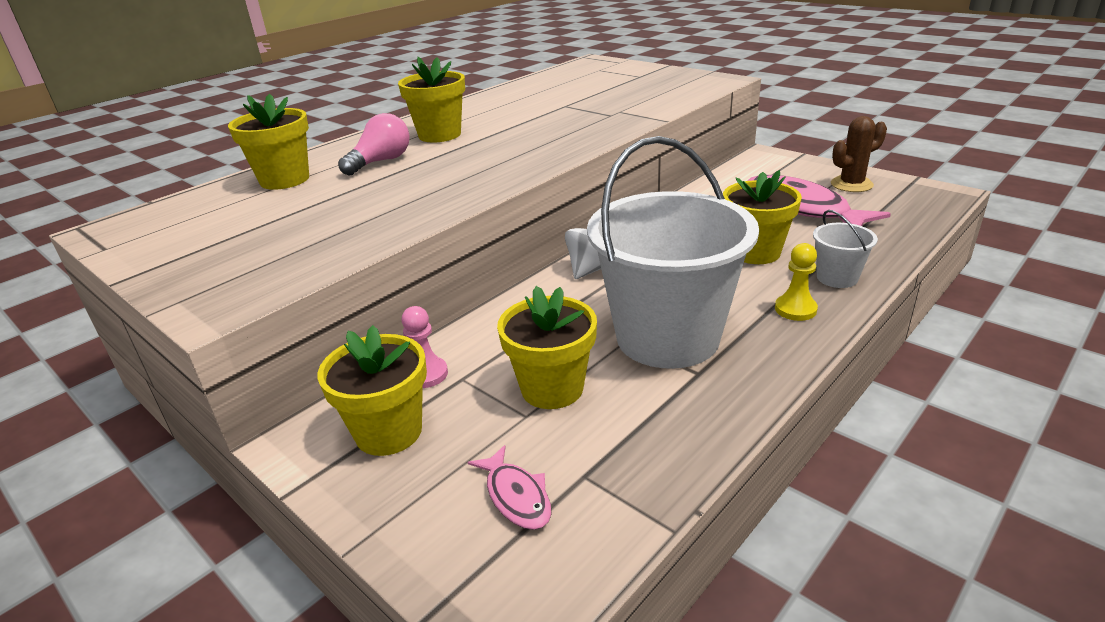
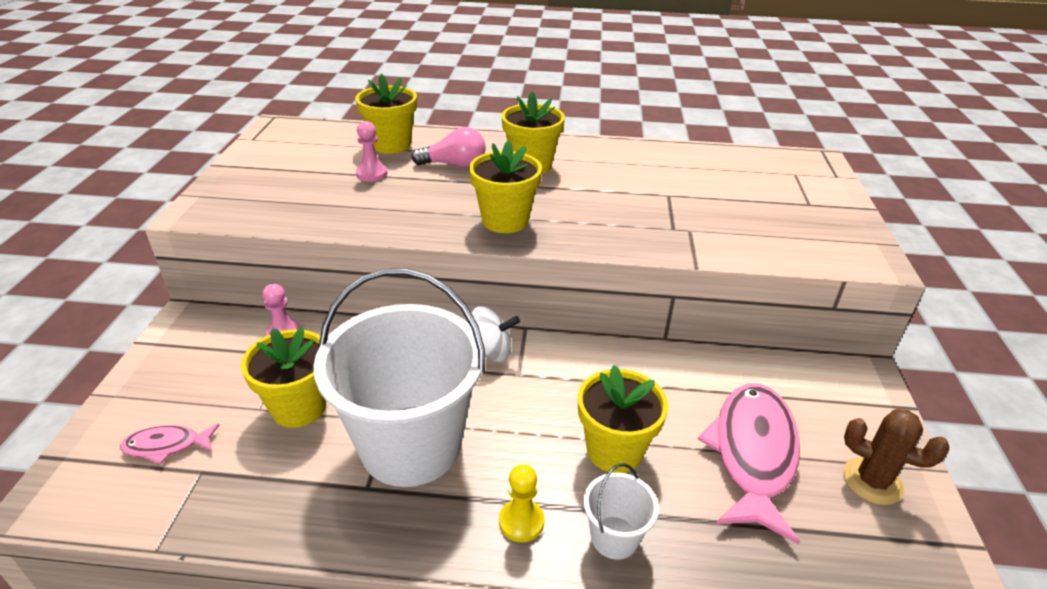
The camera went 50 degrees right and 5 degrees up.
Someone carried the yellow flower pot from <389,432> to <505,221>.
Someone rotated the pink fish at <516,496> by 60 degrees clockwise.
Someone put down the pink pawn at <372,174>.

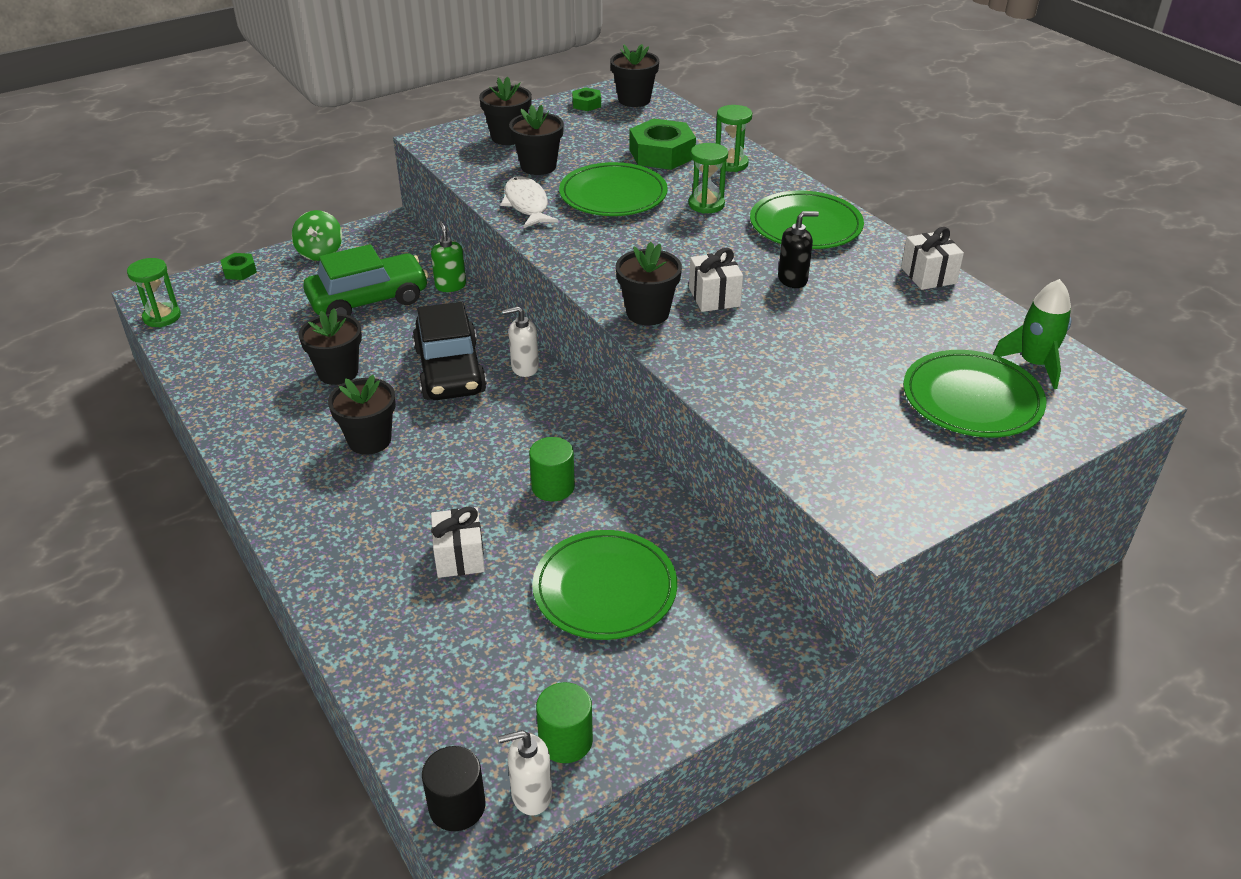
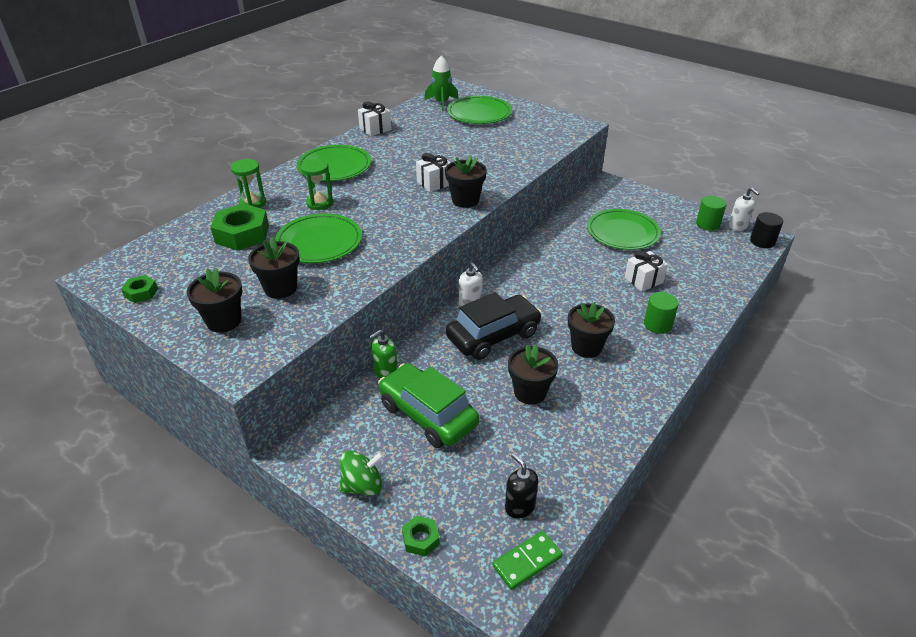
The camera went 110 degrees left and 0 degrees up.
Someone took away the black flower pot at <634,100>.
Someone took away the white fish at <527,204>.
Someone carried the black soap dispenser from <793,279> to <519,507>.
Someone swapped the green hourglass at <162,317> for the green domino at <527,562>.
Someone carried the green cylinder from <553,487> to <657,324>.

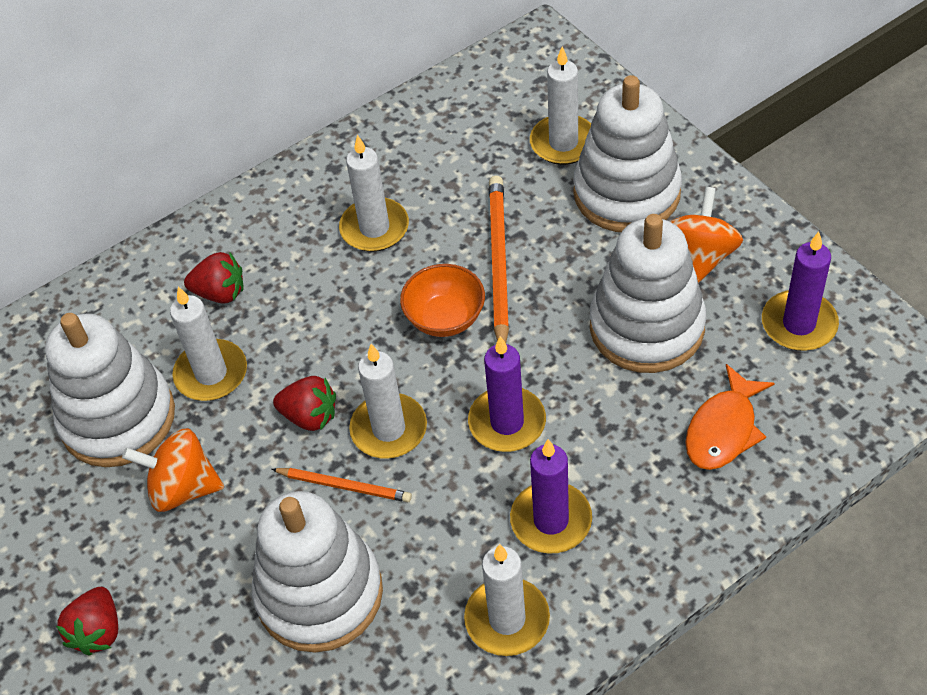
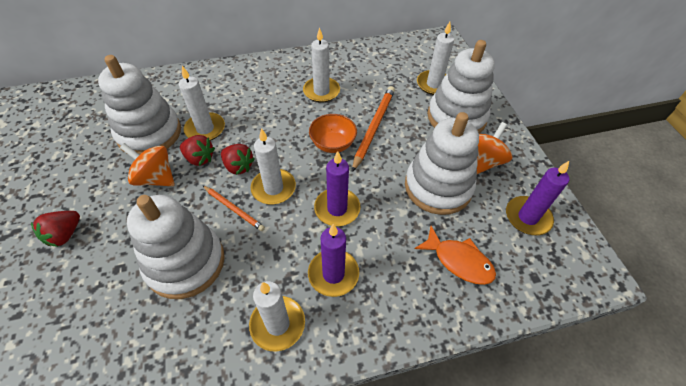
The camera went 15 degrees right and 0 degrees up.
Someone carried the red strawberry from <220,293> to <199,158>.
Someone rotated the orange fish at <724,429> by 105 degrees counterclockwise.

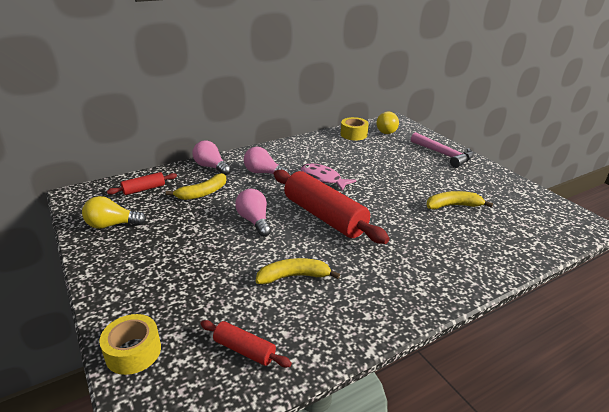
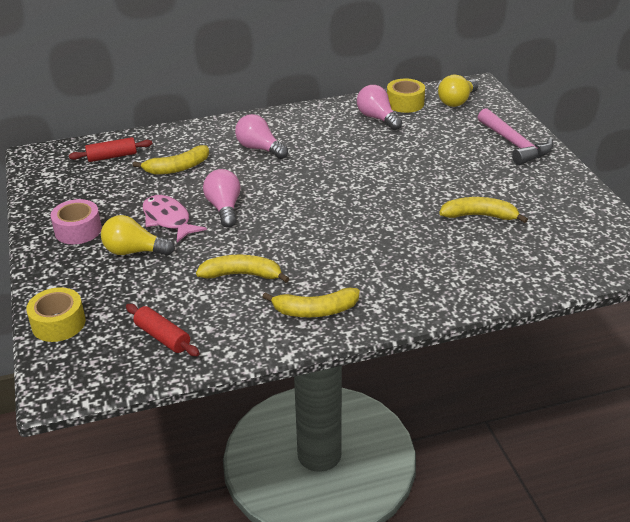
The camera went 15 degrees right and 5 degrees up.
Someone carried the pink light bulb from <211,167> to <377,118>.
Someone carried the pink fish from <322,179> to <168,220>.
Someone took away the red rolling pin at <324,216>.
Someone carried the yellow light bulb from <112,225> to <134,251>.
Someone put down the pink tape at <78,230>.
Someone put down the yellow banana at <315,311>.

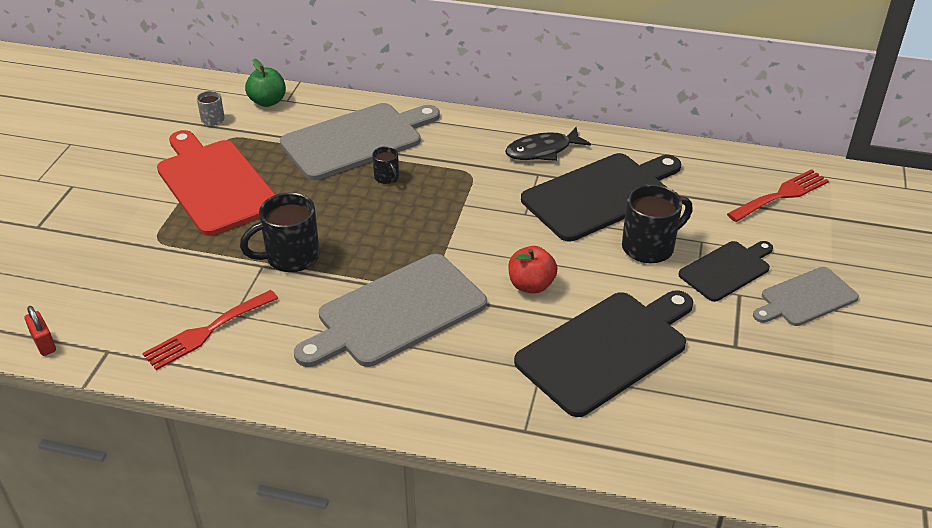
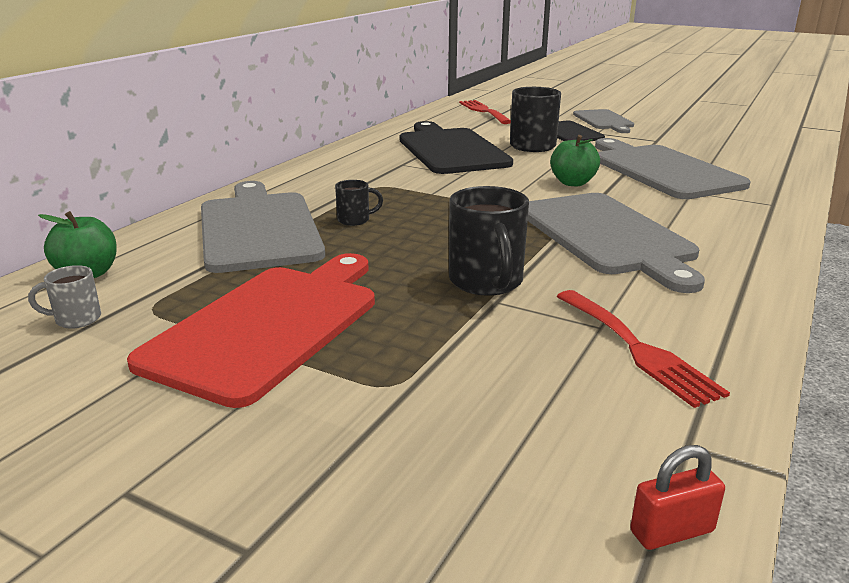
The camera went 75 degrees left and 15 degrees down.
Someone took away the black fish at <542,151>.
Someone rotated the red cutting board at <215,184> by 135 degrees clockwise.
Someone repainted the red apple at <531,285>, which became the green apple at <573,183>.
Someone repainted the black cutting board at <607,349>, which became the grey cutting board at <662,170>.

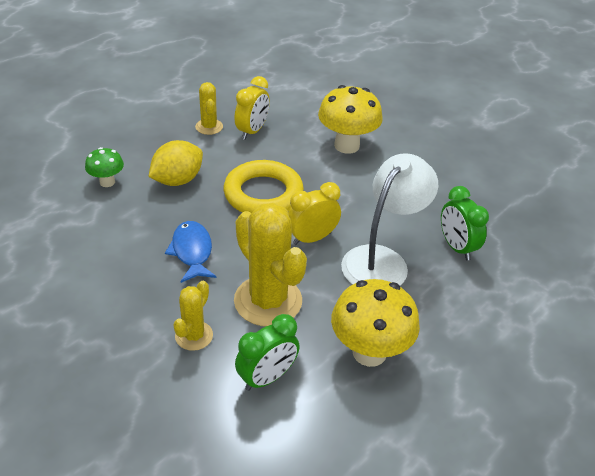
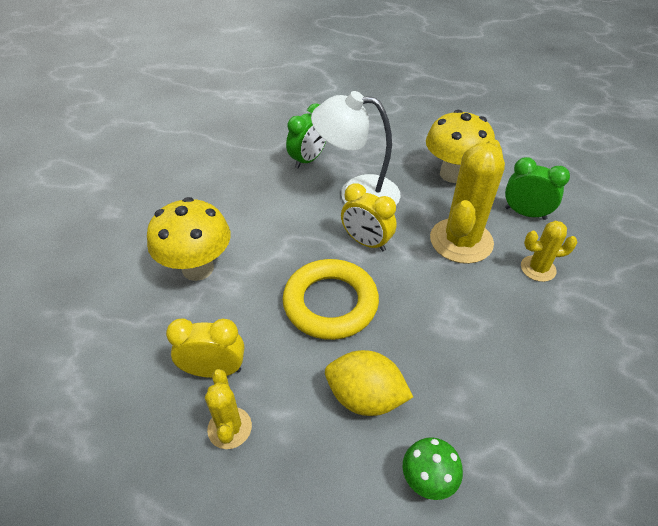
The camera went 115 degrees left and 5 degrees up.
Someone rotated the yellow cactus at <209,127> by 60 degrees counterclockwise.
Someone took away the blue fish at <192,252>.

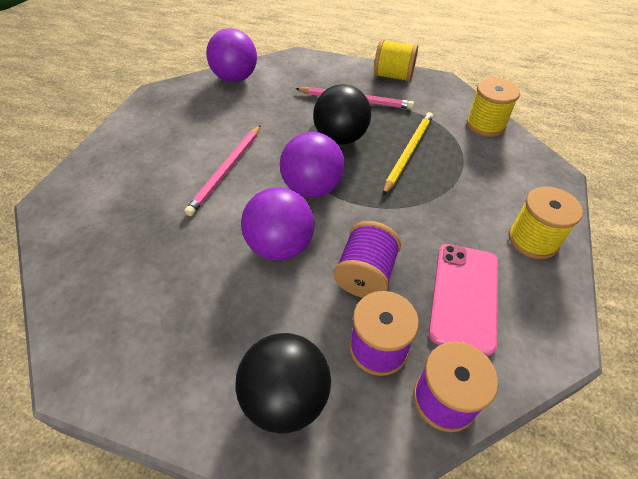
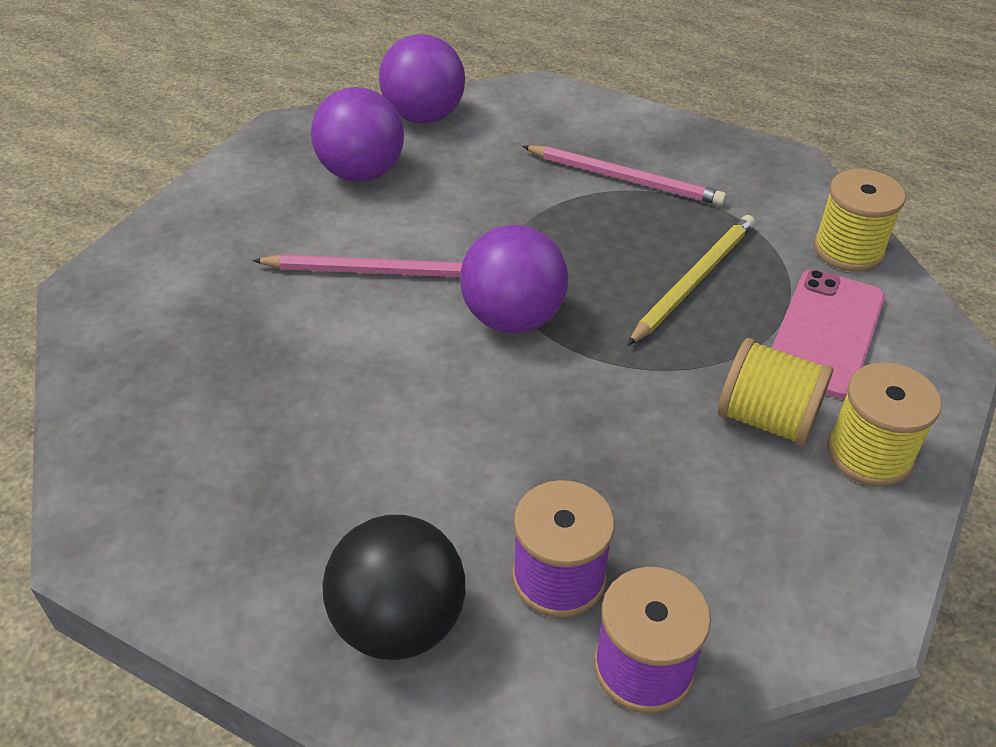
The camera went 10 degrees right and 5 degrees down.
Someone carried the yellow spool from <393,76> to <766,419>.
Someone took away the black ball at <340,138>.
Someone rotated the pink pencil at <226,170> by 120 degrees counterclockwise.
Someone carried the purple ball from <280,246> to <361,173>.
Someone took away the purple spool at <365,274>.
Someone carried the pink phone from <464,296> to <825,333>.

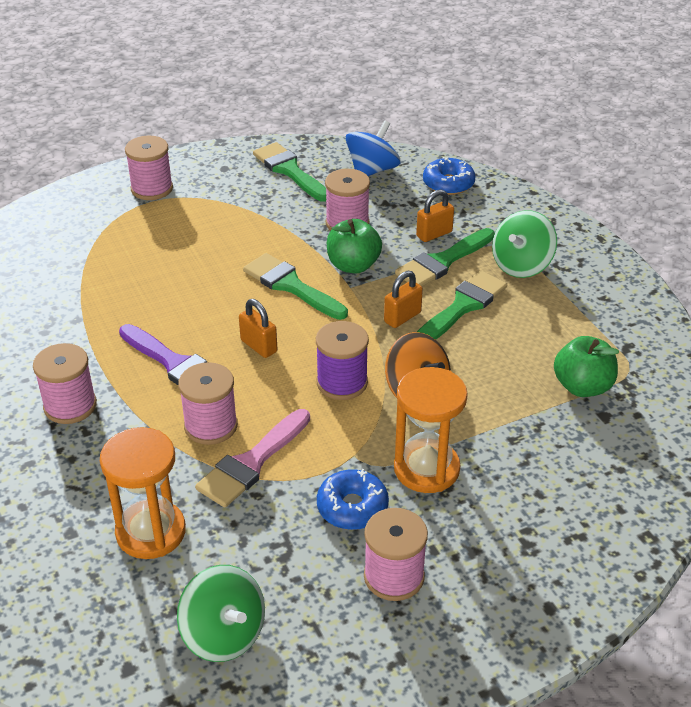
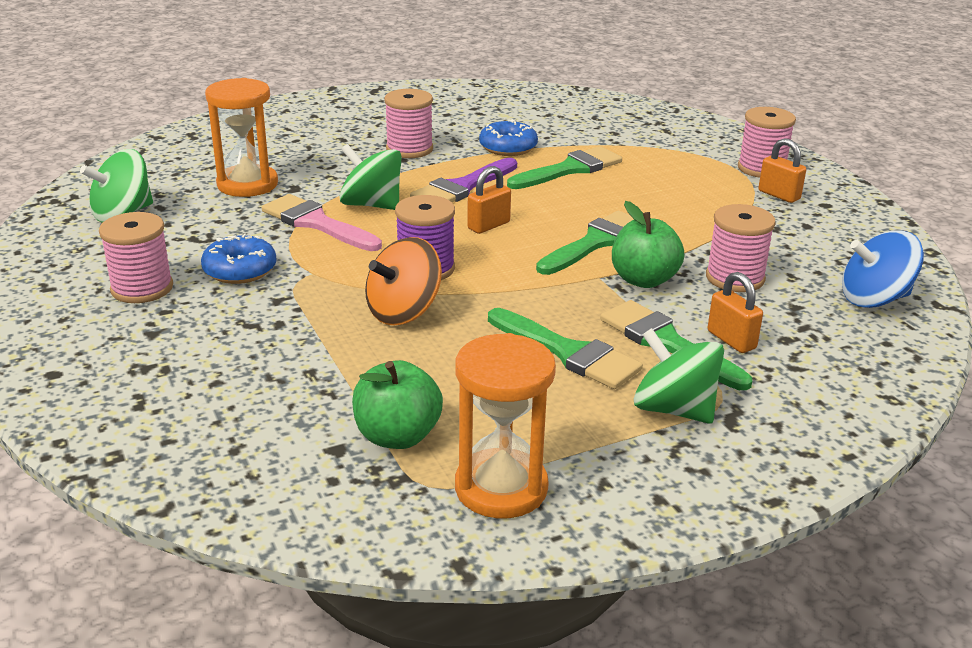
The camera went 90 degrees right and 10 degrees down.
Someone rotated the blue spinning top at <372,170> by 135 degrees clockwise.
Someone carried the green brush from <290,171> to <569,169>.
Someone carried the blue donut from <448,184> to <508,147>.
Someone carried the orange padlock from <402,317> to <779,195>.
Someone swapped the pink spool at <211,426> for the green spinning top at <371,205>.
Someone carried the orange hourglass from <426,469> to <501,488>.

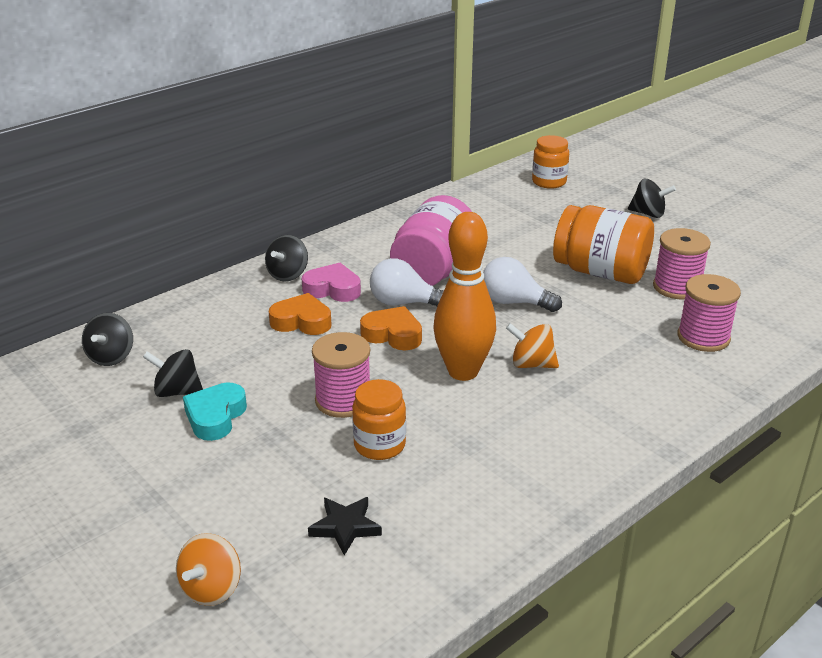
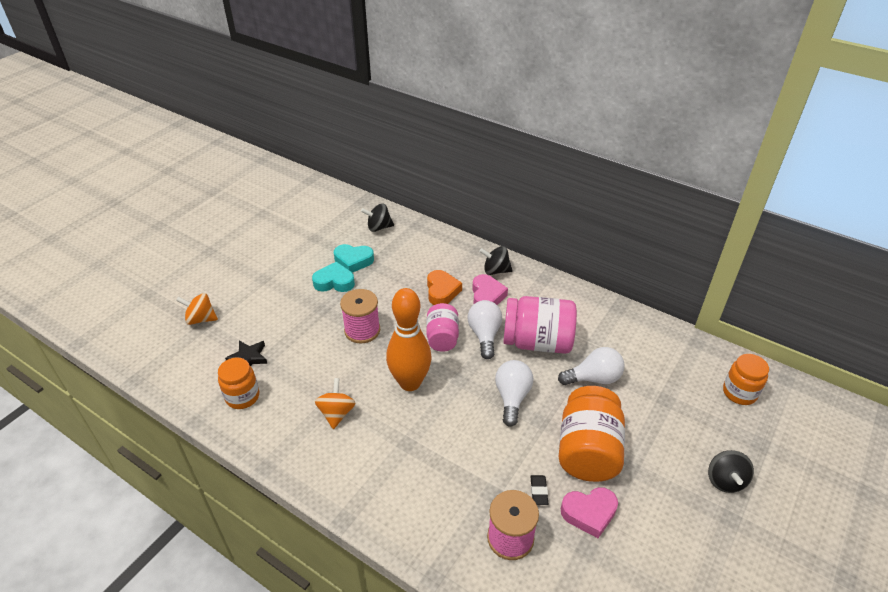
The camera went 75 degrees right and 10 degrees up.
Someone swapped the pink spool at <677,287> for the pink heart at <589,513>.
Someone swapped the orange heart at <393,334> for the pink jar at <442,338>.
Someone carried the orange spinning top from <531,364> to <336,413>.
Someone swapped the black spinning top at <177,392> for the turquoise heart at <353,261>.
Someone carried the orange jar from <379,445> to <242,397>.
Someone put down the white light bulb at <594,378>.
Someone put down the black eraser at <539,491>.

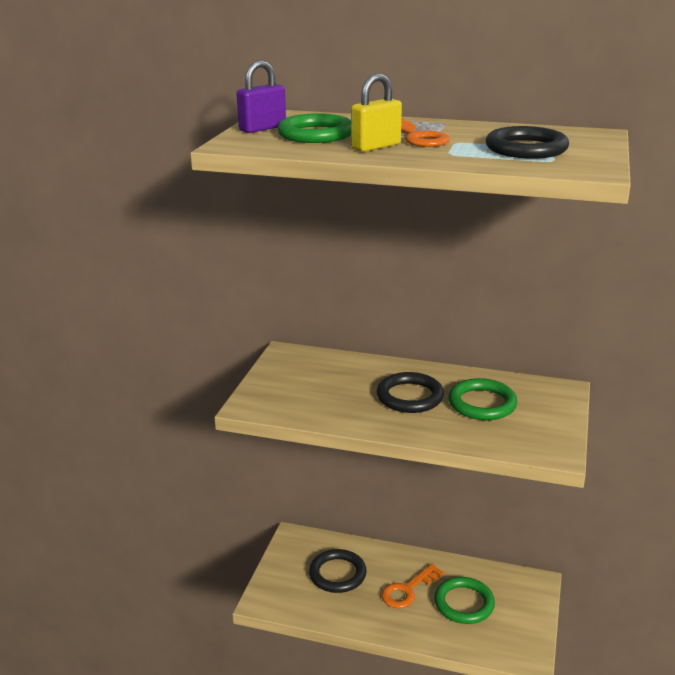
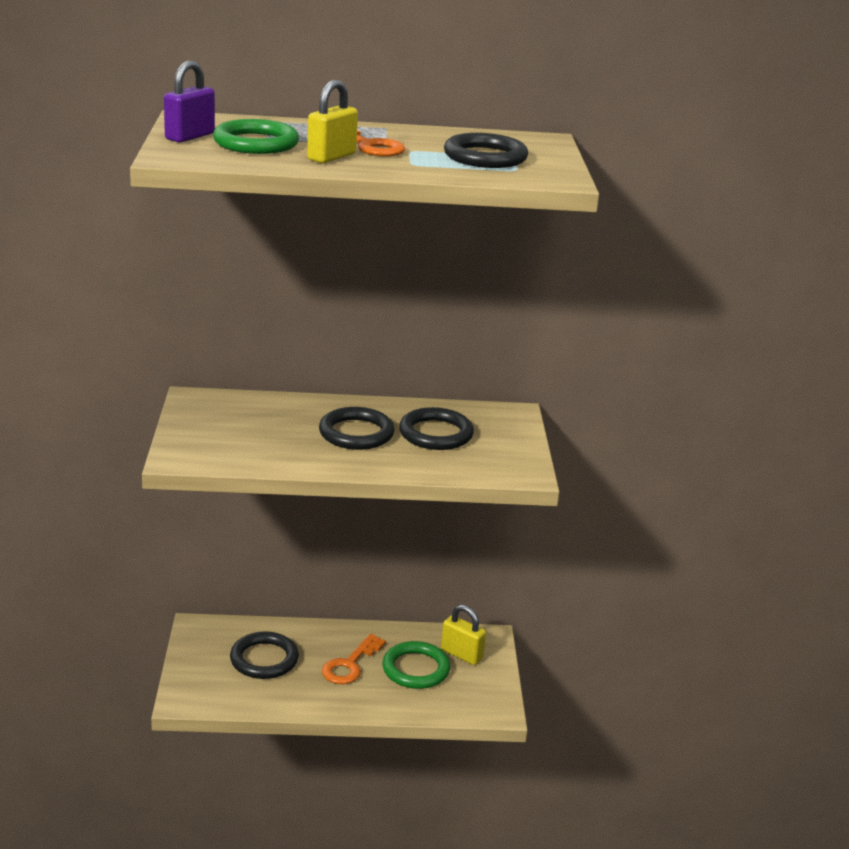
The camera went 20 degrees left and 0 degrees up.
Someone repainted the green ring at <482,403>, which became the black ring at <436,434>.
Someone put down the yellow padlock at <461,654>.

